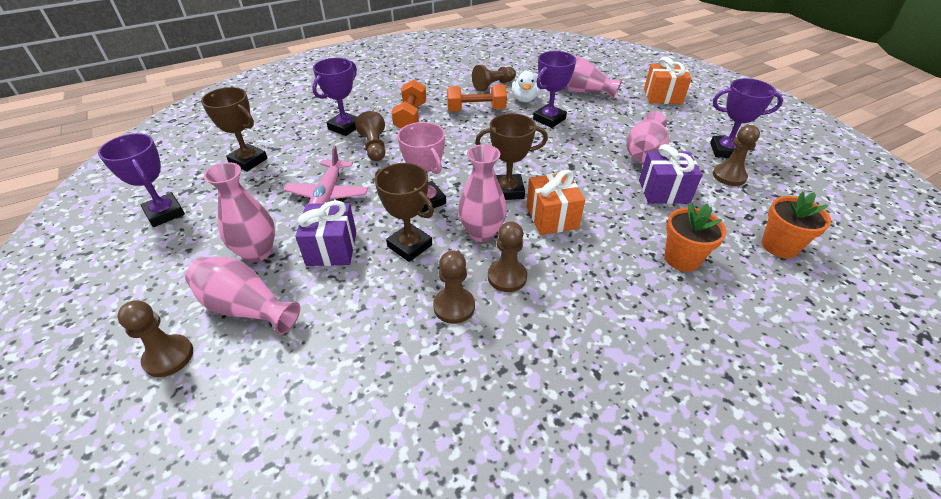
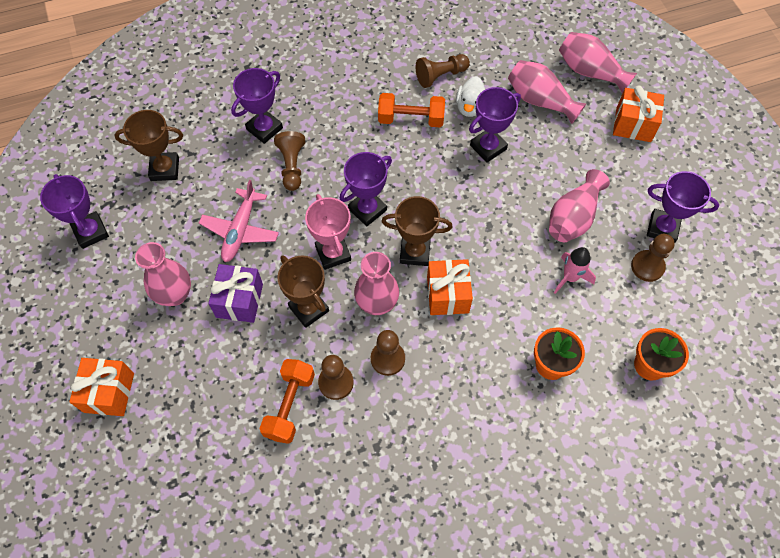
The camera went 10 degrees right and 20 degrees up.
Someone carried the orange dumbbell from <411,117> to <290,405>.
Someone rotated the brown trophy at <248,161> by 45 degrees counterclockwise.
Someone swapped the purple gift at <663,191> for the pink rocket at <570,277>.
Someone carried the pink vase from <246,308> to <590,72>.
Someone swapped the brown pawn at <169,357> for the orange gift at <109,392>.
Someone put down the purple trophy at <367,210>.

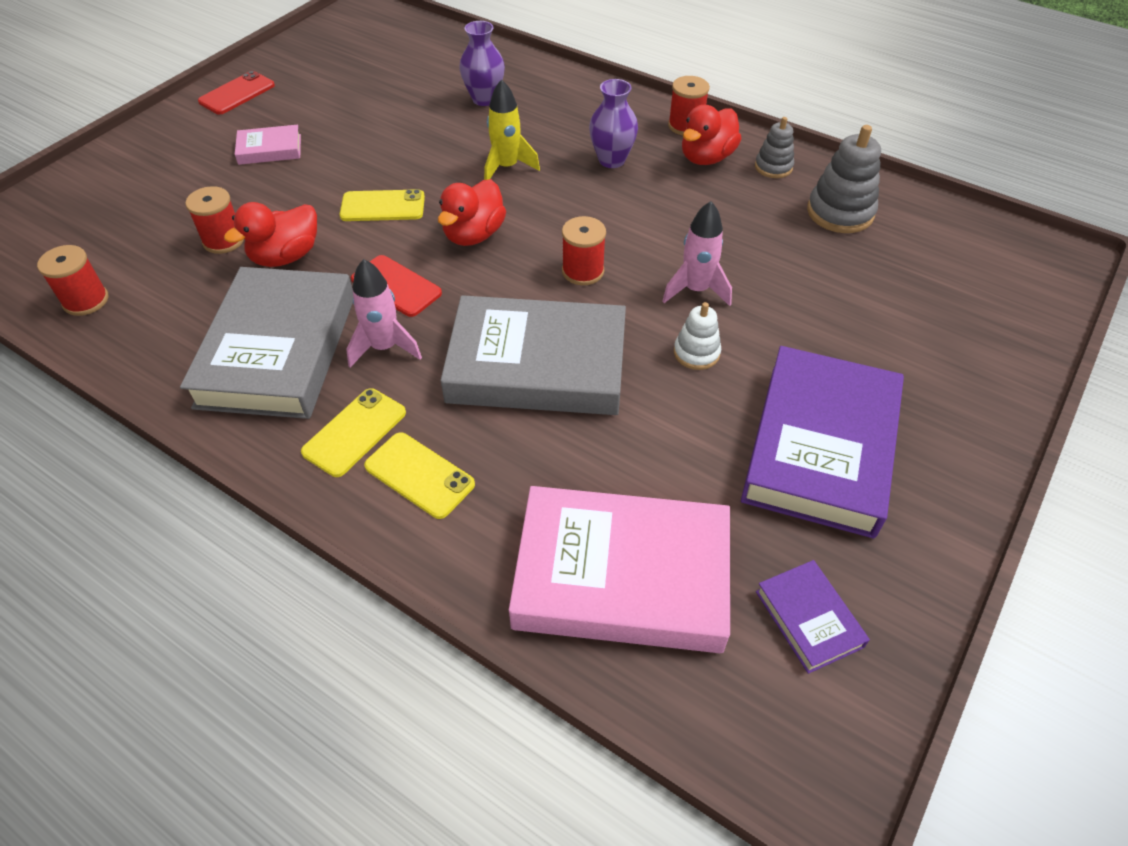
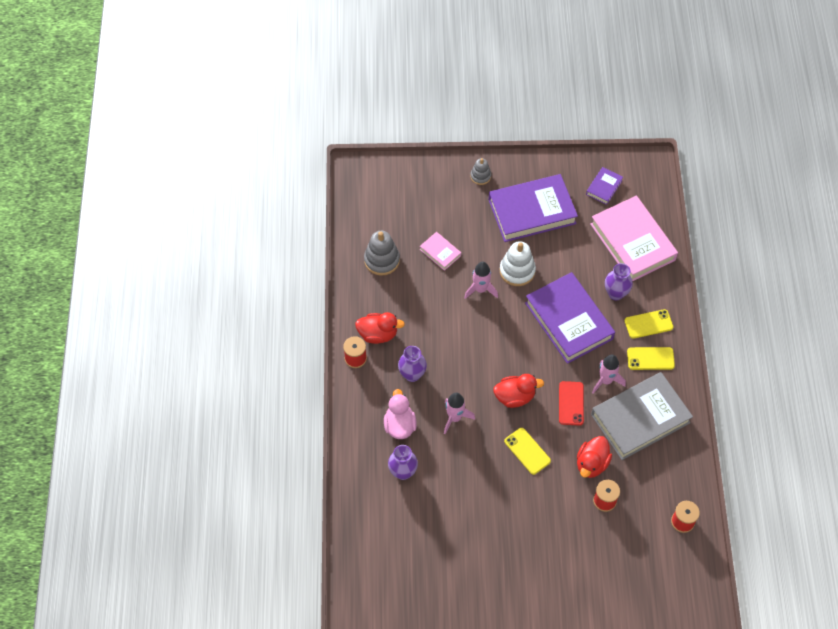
The camera went 125 degrees left and 10 degrees up.
Someone took away the red phone at <237,93>.
Someone repainted the yellow rocket at <506,167>, which became the pink rocket at <455,418>.
Someone carried the grey stacking toy from <773,167> to <480,176>.
Someone carried the pink book from <270,149> to <440,252>.
Someone rotated the red duck at <286,256> by 105 degrees clockwise.
Someone took away the red spool at <583,271>.
Someone repainted the grey book at <537,365>, which became the purple book at <569,321>.
Someone scaled the white stacking toy at <696,353> by 1.66.
Someone rotated the yellow phone at <419,475> by 75 degrees clockwise.
Someone put down the purple vase at <615,293>.
Someone put down the pink duck at <400,425>.

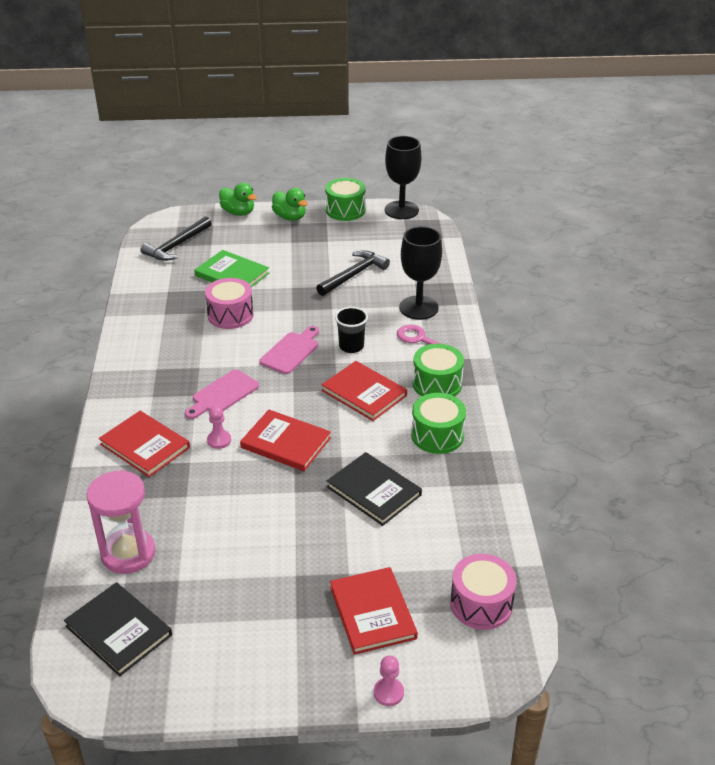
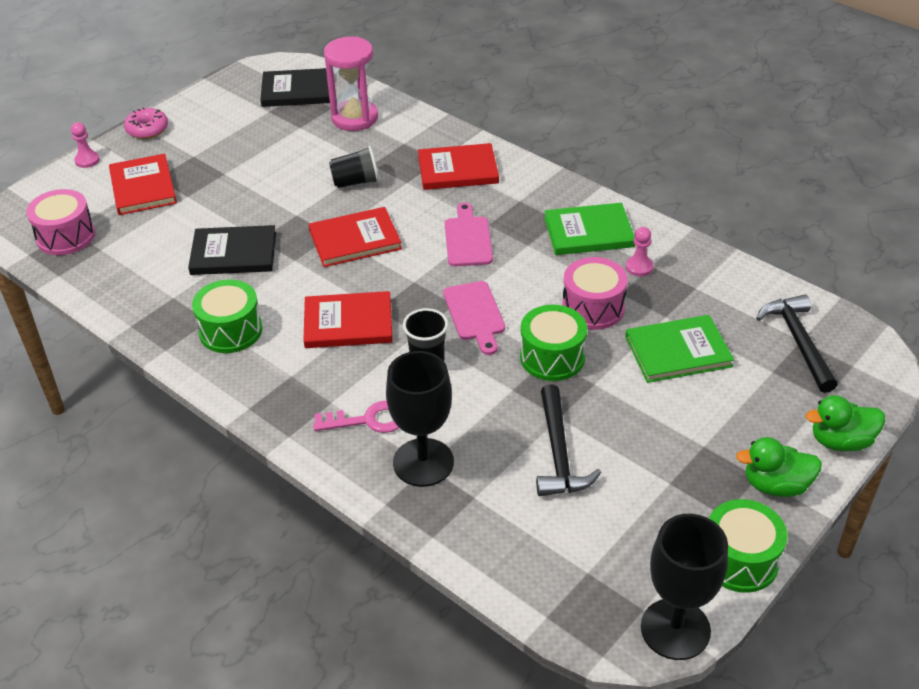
The camera went 135 degrees right and 5 degrees up.
Someone carried the green drum from <437,384> to <552,357>.
Someone carried the pink pawn from <219,440> to <639,267>.
Someone rotated the red book at <372,612> by 45 degrees clockwise.
Someone put down the pink donut at <147,129>.
Someone put down the black cup at <356,182>.
Someone put down the green book at <588,232>.

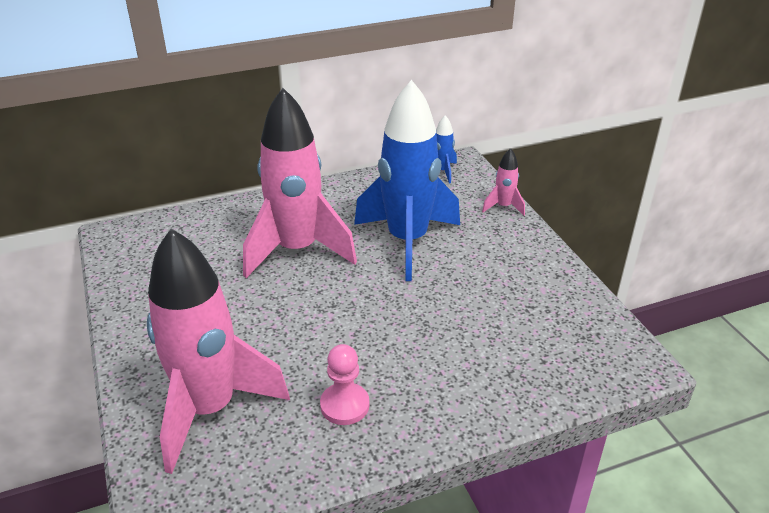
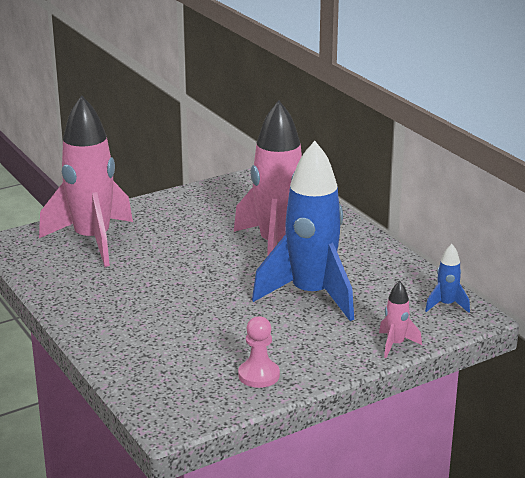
The camera went 80 degrees right and 10 degrees down.
Someone carried the pink pawn from <344,405> to <259,375>.

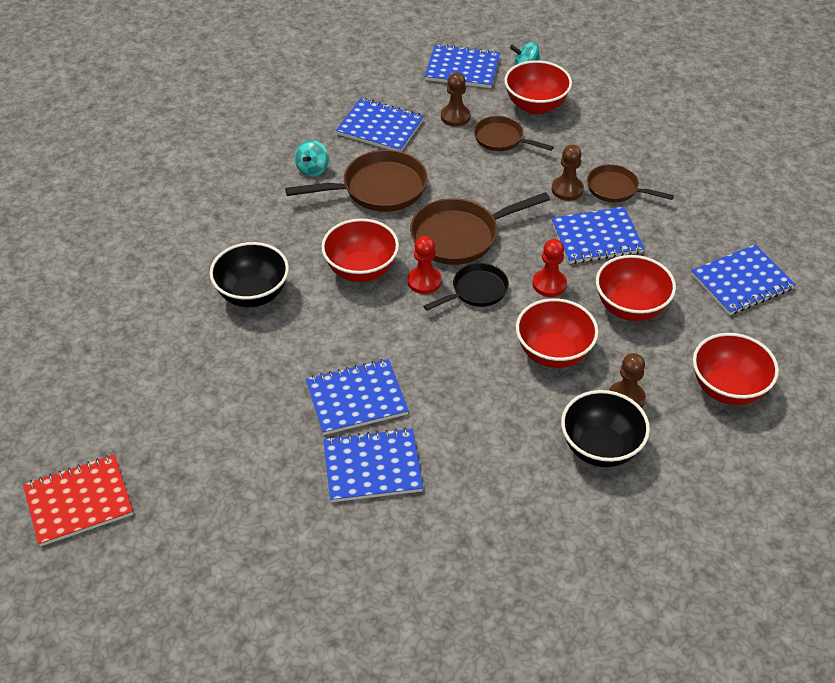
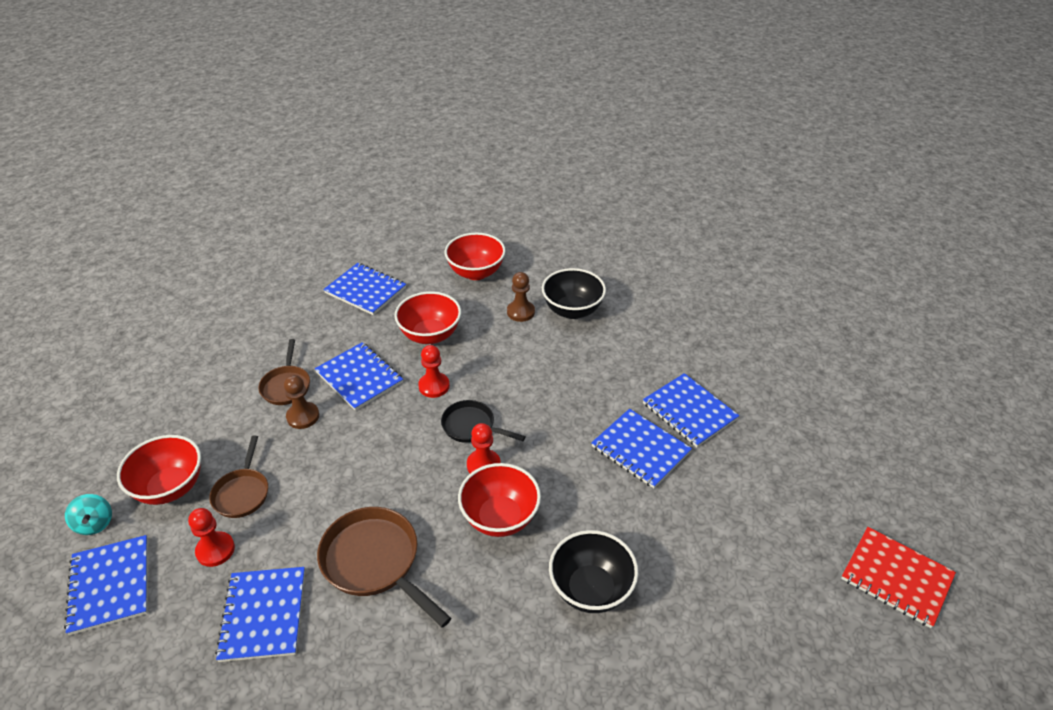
The camera went 120 degrees left and 5 degrees down.
Someone repainted the brown pawn at <455,117>, which became the red pawn at <215,550>.
Someone took away the turquoise spinning top at <313,169>.
Someone took away the brown pan at <460,236>.
Someone took away the red bowl at <553,353>.

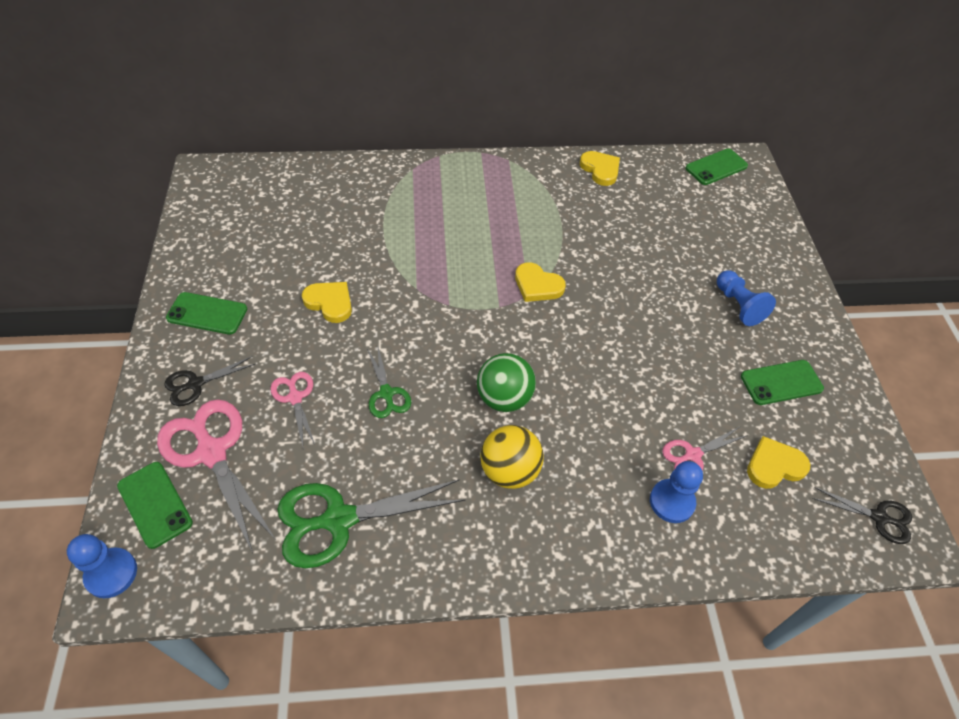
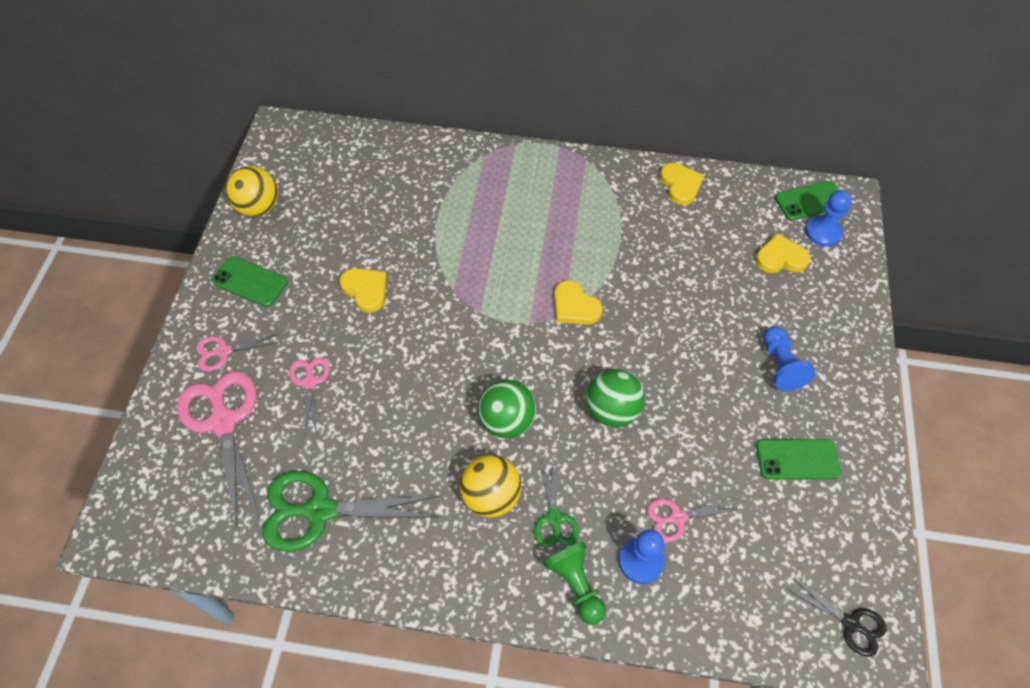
The camera went 15 degrees right and 5 degrees up.
Someone carried the green scissors from <386,393> to <554,518>.
Someone repainted the black scissors at <195,384>, which became the pink scissors at <224,351>.
Someone carried the yellow heart from <774,465> to <780,258>.
Someone took away the green phone at <155,504>.
Someone carried the blue pawn from <111,573> to <823,232>.
Someone put down the yellow ball at <258,207>.
Someone put down the green ball at <612,410>.
Someone put down the green pawn at <575,584>.

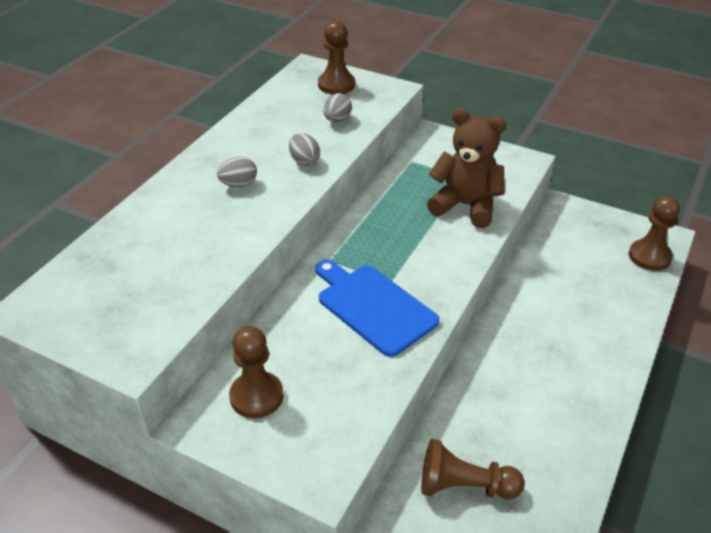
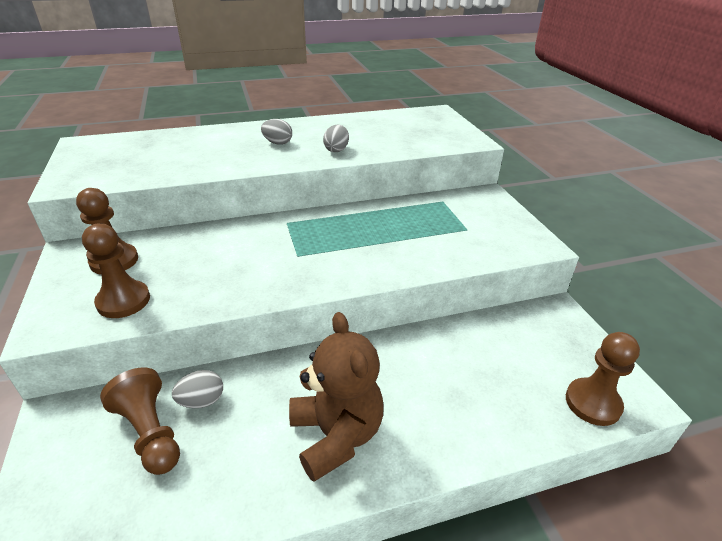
The camera went 45 degrees right and 5 degrees down.
Someone carried the brown pawn from <336,85> to <123,301>.
Someone carried the grey egg from <337,120> to <202,401>.
Someone carried the brown teddy bear from <466,206> to <336,435>.
Someone took away the blue cutting board at <373,306>.

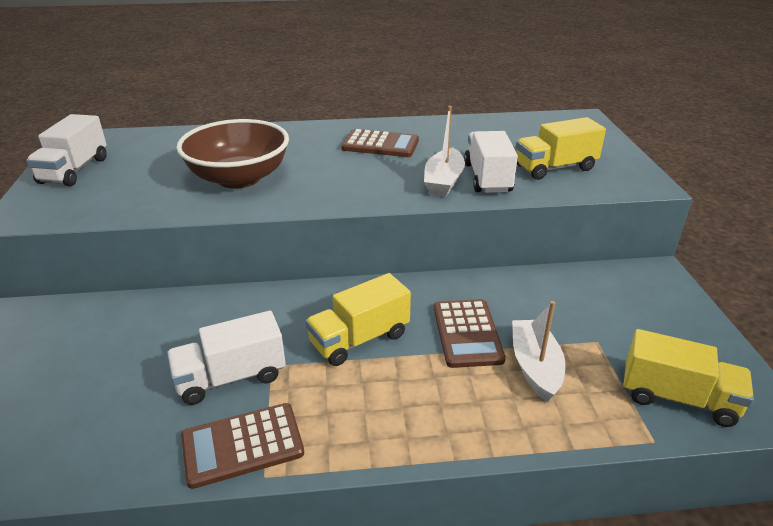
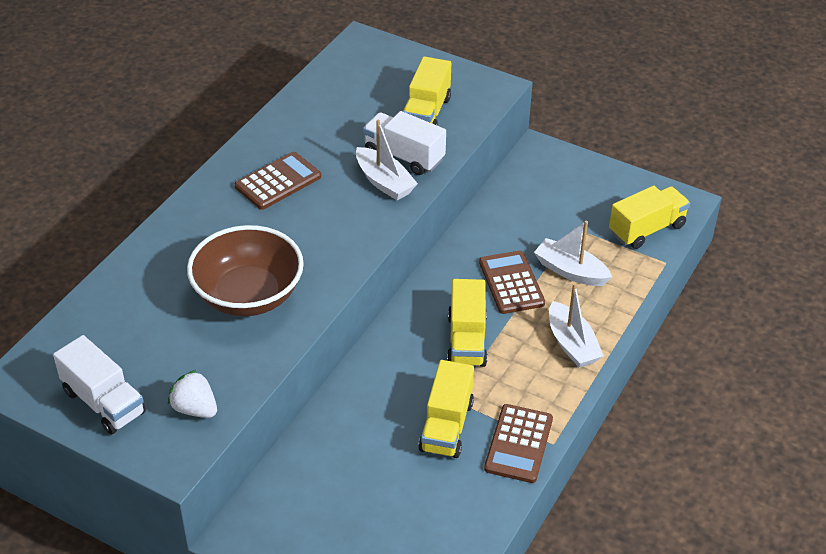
The camera went 55 degrees left and 10 degrees up.
Someone rotated the brown calculator at <467,333> by 135 degrees counterclockwise.
Someone repainted the white truck at <231,377>, which became the yellow truck at <446,426>.
Someone put down the white boat at <572,344>.
Someone put down the white strawberry at <195,409>.

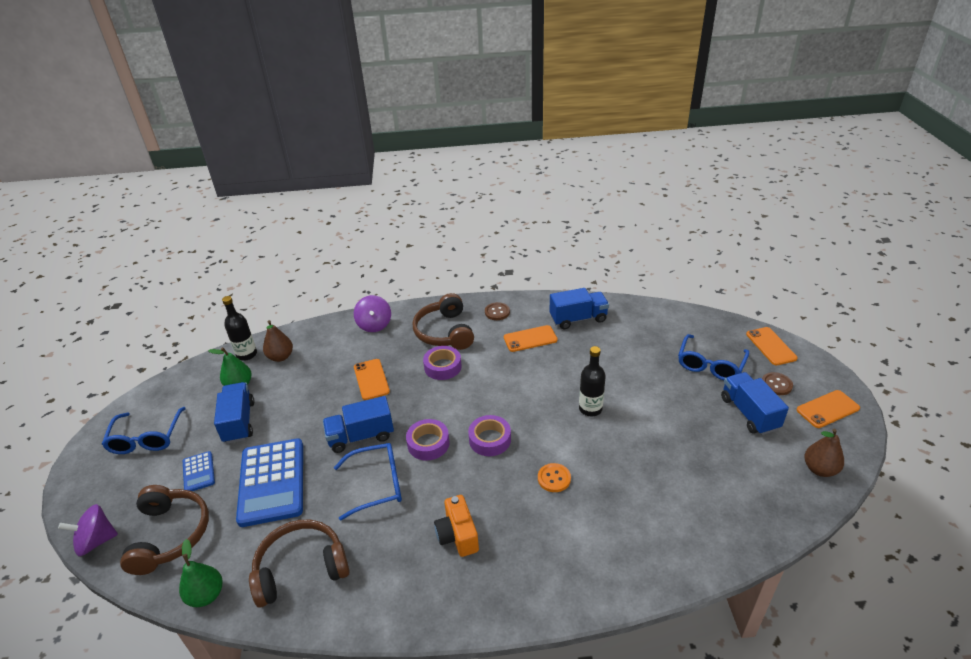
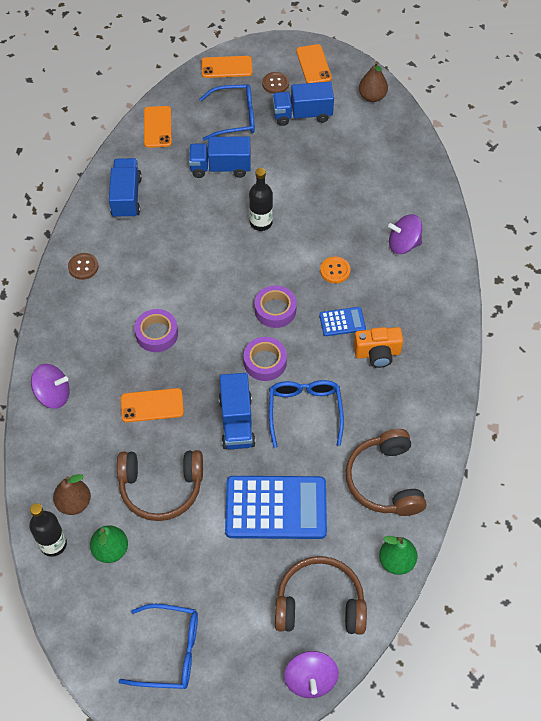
The camera went 80 degrees left and 20 degrees up.
Someone carried the brown headphones from <445,332> to <161,487>.
Someone carried the orange phone from <530,339> to <157,127>.
Someone rotated the blue glasses at <710,365> by 45 degrees counterclockwise.
Someone carried the blue truck from <239,422> to <220,167>.
Someone carried the blue calculator from <198,472> to <342,322>.
Someone put down the purple spinning top at <403,244>.

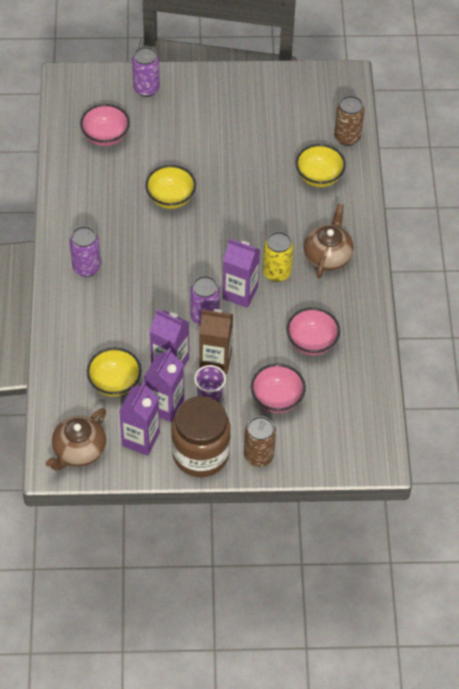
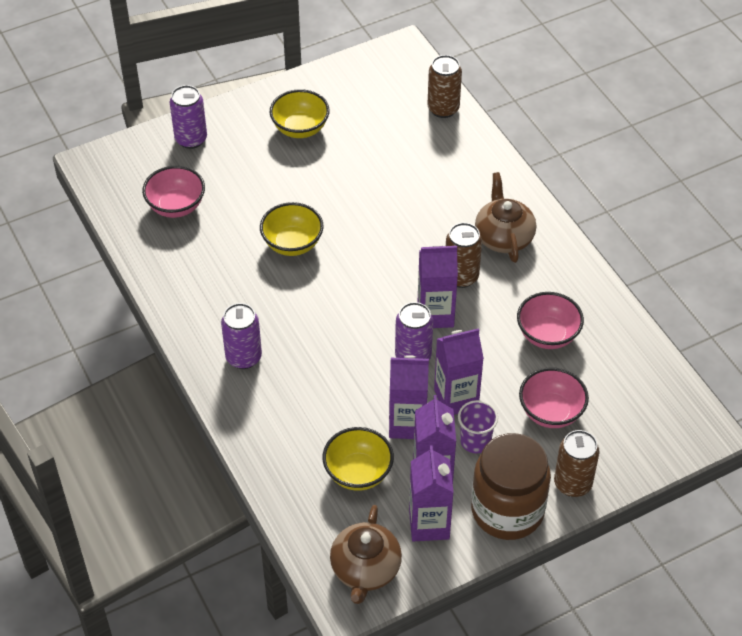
The camera went 25 degrees left and 5 degrees down.
Someone carried the yellow bowl from <319,177> to <300,128>.
Someone repainted the yellow can at <276,273>, which became the brown can at <461,277>.
Someone repainted the brown carton at <215,360>, which became the purple carton at <456,399>.

